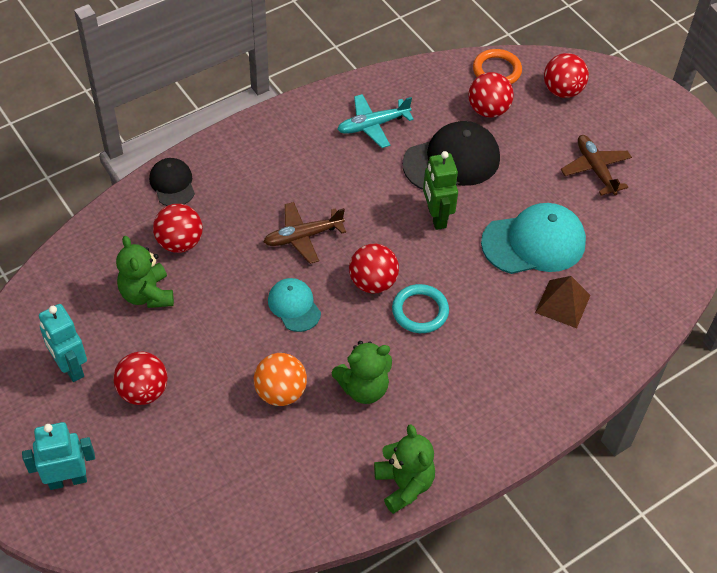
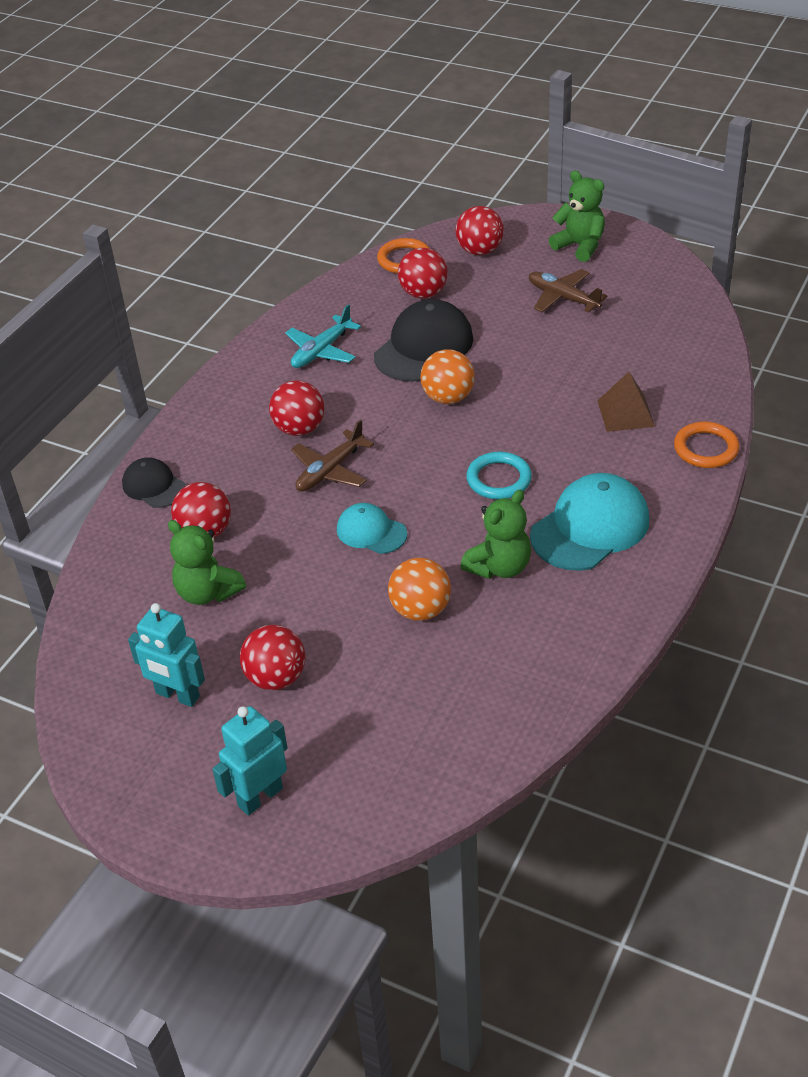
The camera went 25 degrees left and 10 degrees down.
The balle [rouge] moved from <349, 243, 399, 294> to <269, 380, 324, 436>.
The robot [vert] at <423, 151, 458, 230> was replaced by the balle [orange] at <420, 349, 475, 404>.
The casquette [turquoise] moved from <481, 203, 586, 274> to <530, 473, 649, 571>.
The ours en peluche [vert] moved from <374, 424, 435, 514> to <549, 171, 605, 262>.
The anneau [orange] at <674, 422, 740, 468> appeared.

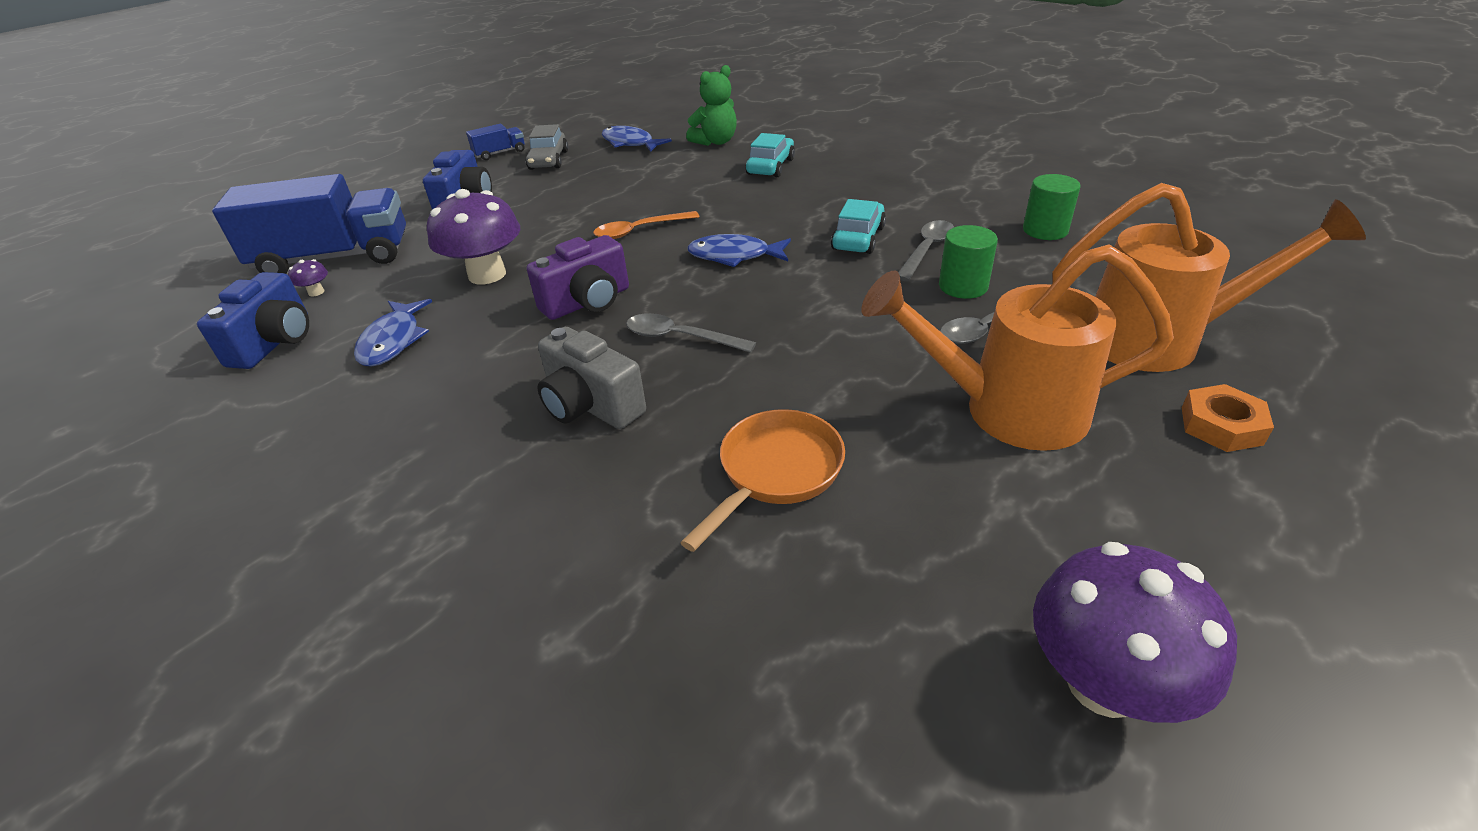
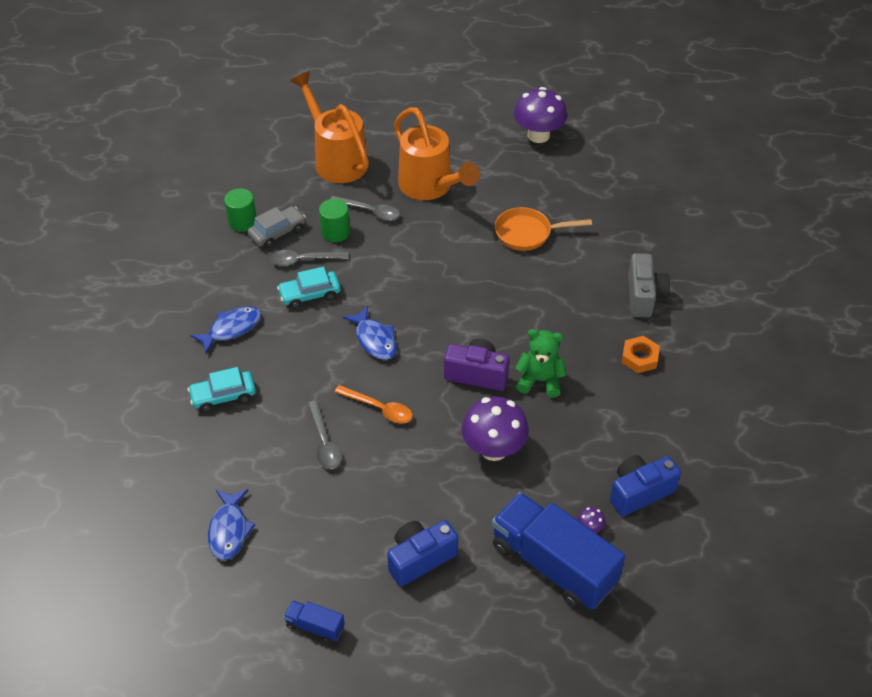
The camera went 130 degrees left and 10 degrees up.
The poisson [bleu] moved from <354, 299, 432, 367> to <190, 306, 261, 354>.
The voiture [gris] moved from <526, 124, 568, 170> to <247, 206, 306, 248>.
The cuillère [gris] moved from <626, 313, 756, 353> to <308, 401, 342, 469>.
The ours en peluche [vert] moved from <686, 65, 737, 146> to <515, 329, 567, 398>.
The écrou [orange] moved from <1182, 384, 1274, 452> to <622, 336, 660, 373>.
The appareil photo [gris] moved from <538, 327, 646, 429> to <628, 253, 670, 317>.

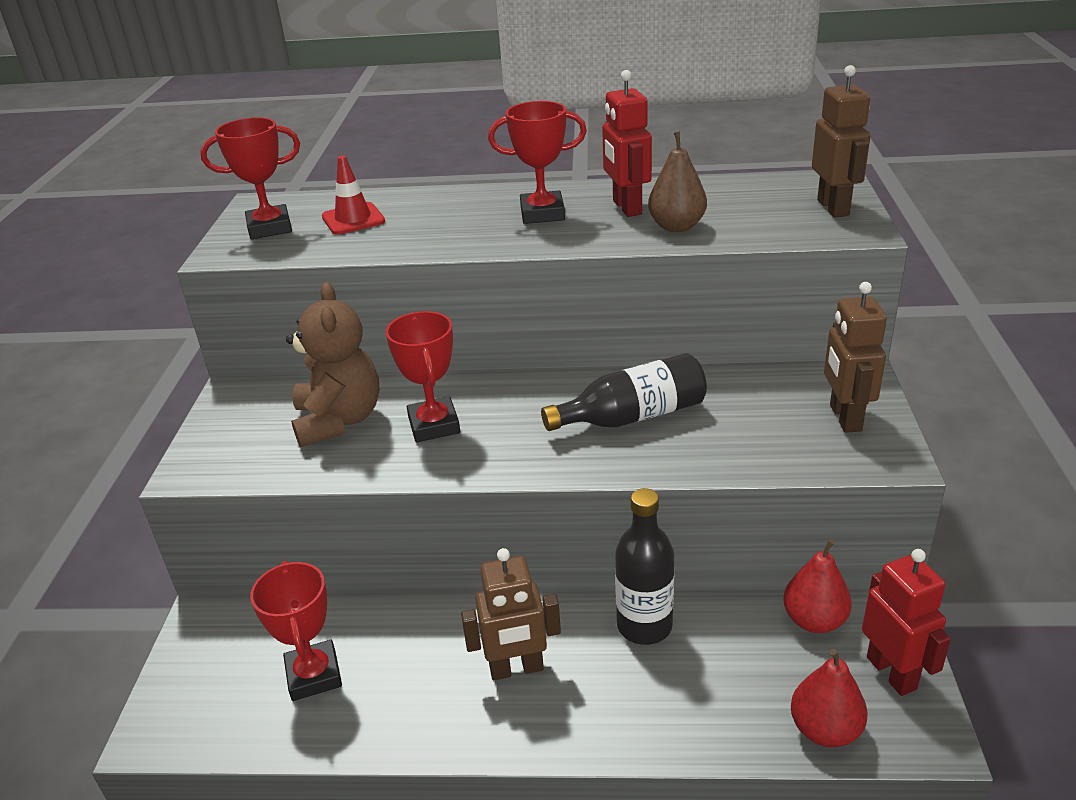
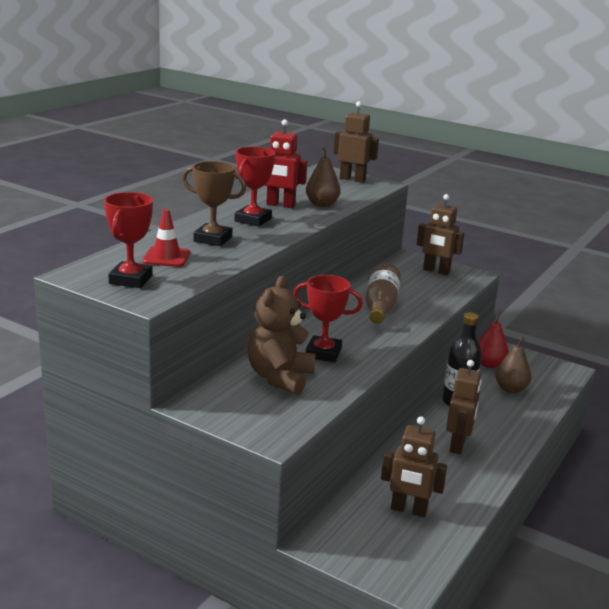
The camera went 65 degrees left and 10 degrees down.
The trophée [marron] at <182, 161, 246, 246> appeared.
The ours en peluche [marron] at <286, 282, 379, 447> turned 90 degrees counterclockwise.
The bouteille [noir] at <541, 353, 707, 431> became the bouteille [marron] at <365, 263, 401, 324>.
The trophée [rouge] at <250, 561, 342, 701> was replaced by the robot [marron] at <381, 416, 447, 517>.
The poire [marron] at <495, 337, 531, 393> appeared.
The poire [rouge] at <791, 649, 868, 747> disappeared.
The robot [rouge] at <862, 549, 951, 696> disappeared.

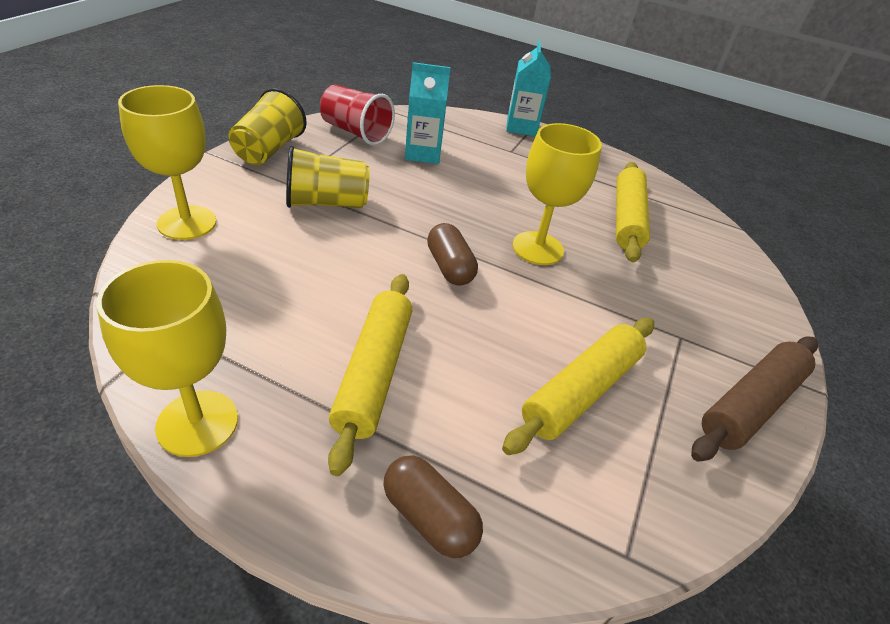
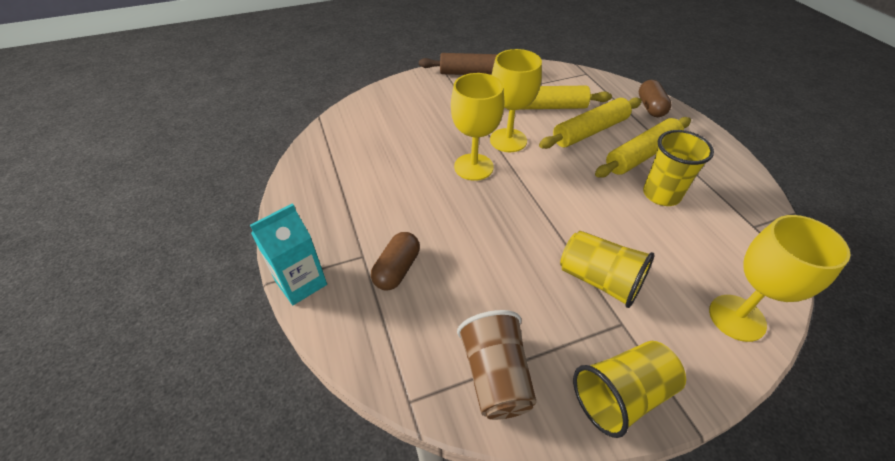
The camera went 130 degrees left and 5 degrees up.
The gélule [marron] moved from <427, 223, 478, 285> to <371, 232, 420, 291>.
The gobelet [rouge] at <320, 85, 395, 146> became the gobelet [marron] at <457, 310, 537, 420>.
The verre à pied [jaune] moved from <97, 260, 238, 457> to <490, 49, 542, 152>.
The rouleau à pâtisserie [jaune] moved from <616, 162, 650, 262> to <539, 97, 642, 149>.
The gobelet [jaune] at <643, 130, 714, 206> appeared.
The brique de lait [turquoise] at <405, 62, 450, 164> disappeared.

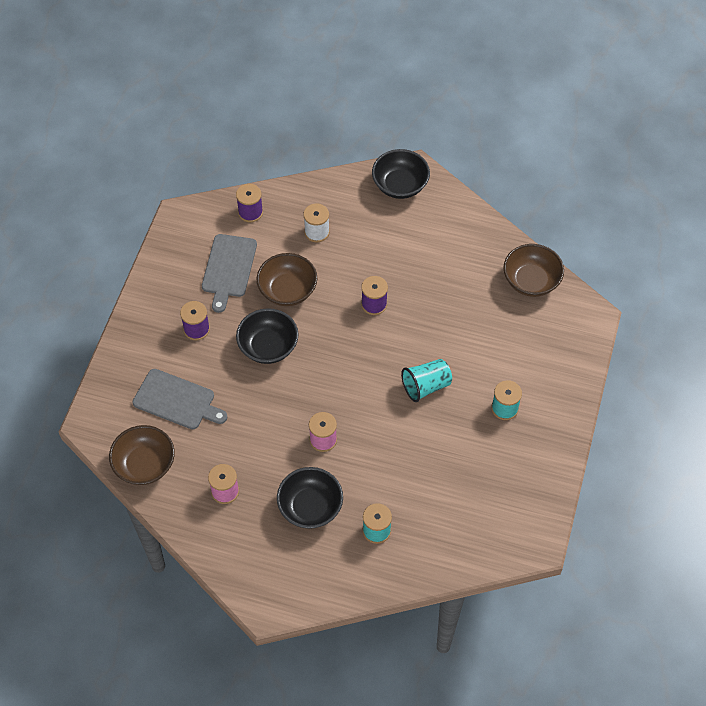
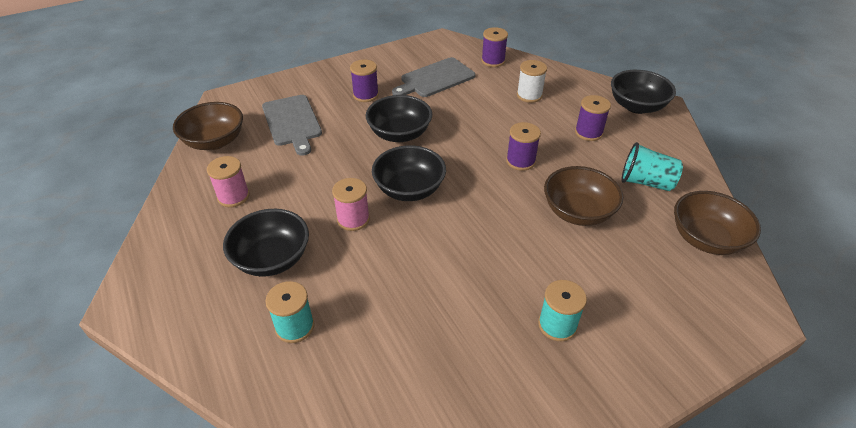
The camera went 45 degrees right and 15 degrees down.
The bol [noir] at <372, 145, 446, 201> appeared.
The bol [marron] moved from <257, 253, 317, 306> to <544, 166, 623, 226>.
The bobine [violet] at <575, 95, 611, 141> appeared.
The gobelet [turquoise] moved from <401, 359, 452, 402> to <621, 142, 683, 191>.

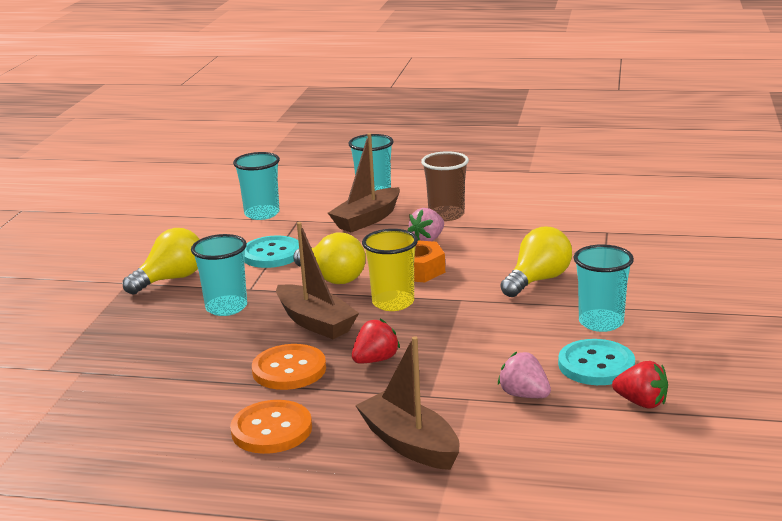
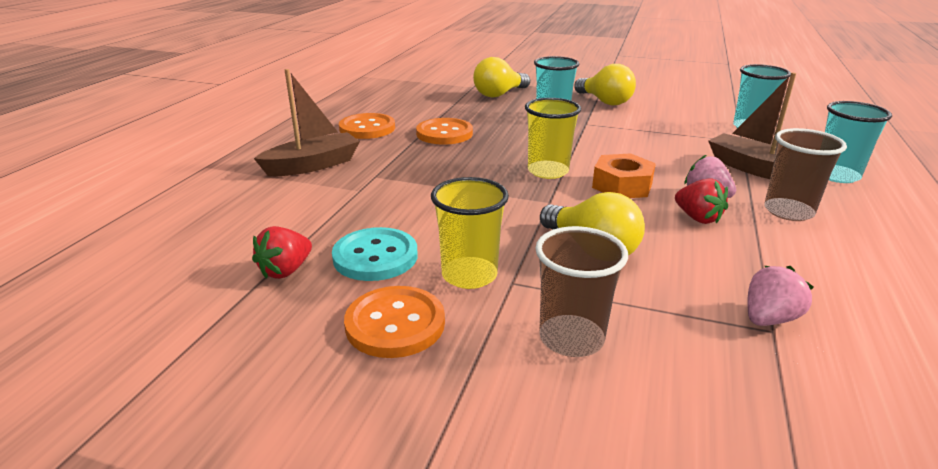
The camera went 95 degrees right and 5 degrees up.
The bouton [orange] at <344, 286, 445, 358> appeared.
The gobelet [turquoise] at <573, 244, 634, 332> became the gobelet [jaune] at <431, 177, 509, 289>.
The ampoule [jaune] moved from <293, 233, 366, 284> to <473, 57, 530, 98>.
The gobelet [marron] at <535, 226, 628, 357> appeared.
The fraise [rouge] moved from <352, 319, 400, 363> to <675, 178, 728, 224>.
The fraise [rose] moved from <498, 352, 551, 398> to <747, 266, 814, 326>.
The bouton [turquoise] at <245, 236, 299, 268> disappeared.
The bateau [marron] at <276, 222, 359, 339> disappeared.

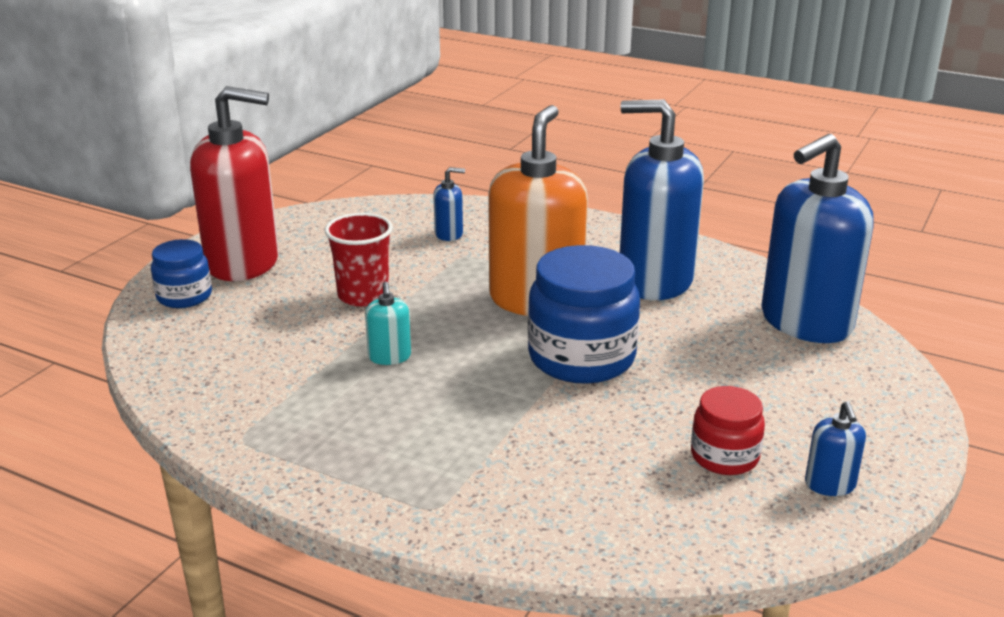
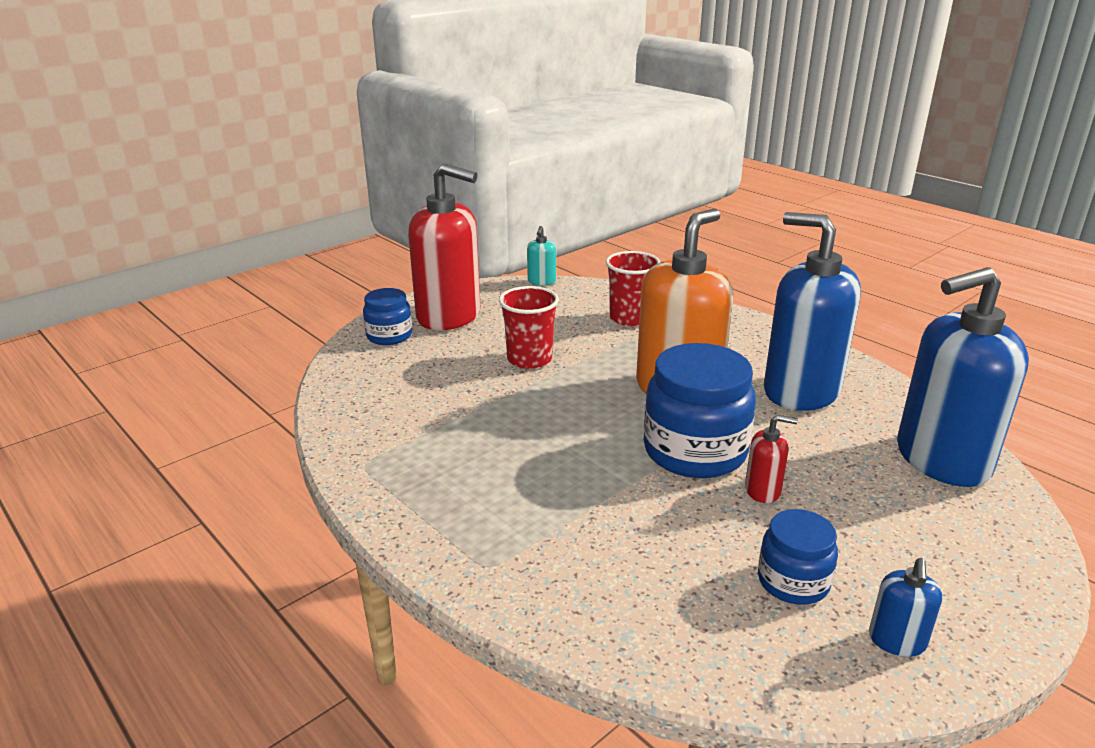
The camera went 20 degrees right and 0 degrees up.
The distributeur de savon [turquoise] moved from <365, 281, 411, 365> to <527, 226, 556, 285>.
The distributeur de savon [bleu] at <433, 167, 465, 241> was replaced by the gobelet [rouge] at <606, 251, 660, 326>.
The distributeur de savon [rouge] at <745, 415, 798, 503> appeared.
The bocal [rouge] at <691, 386, 765, 475> became the bocal [bleu] at <758, 509, 838, 605>.

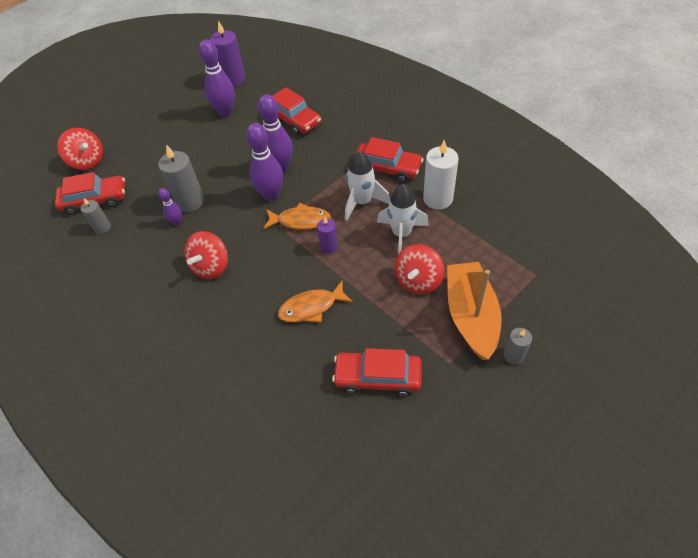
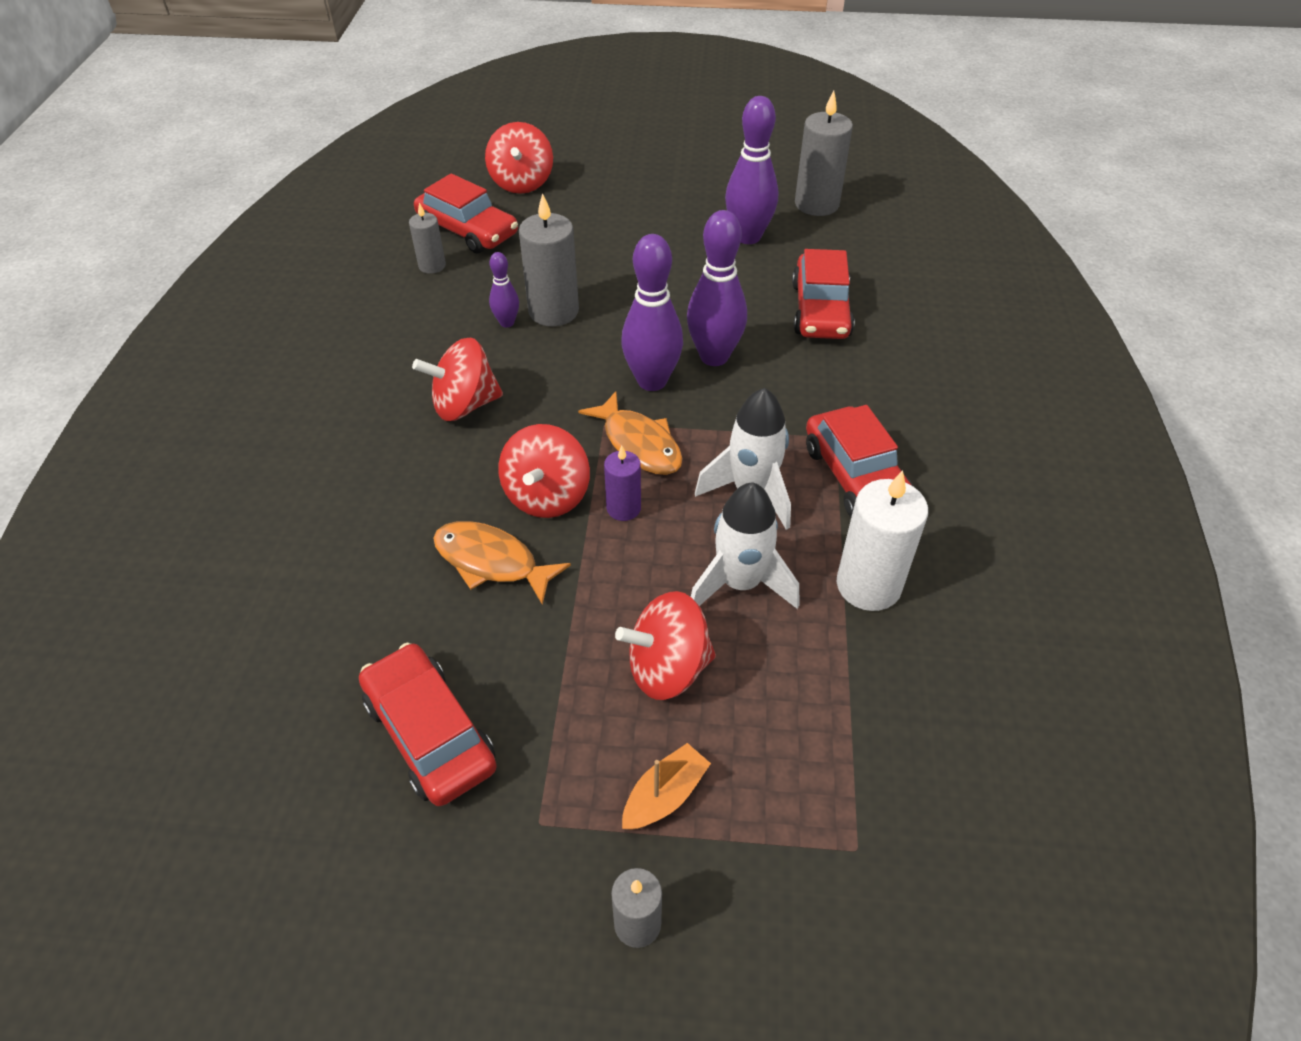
The camera went 45 degrees right and 5 degrees down.
The toupie [rouge] at <499, 424, 590, 518> appeared.
The bateau [orange] at <447, 262, 501, 360> changed to 0.45 times the size.
The bougie [violet] at <210, 20, 246, 87> became the bougie [gris] at <795, 90, 853, 216>.

